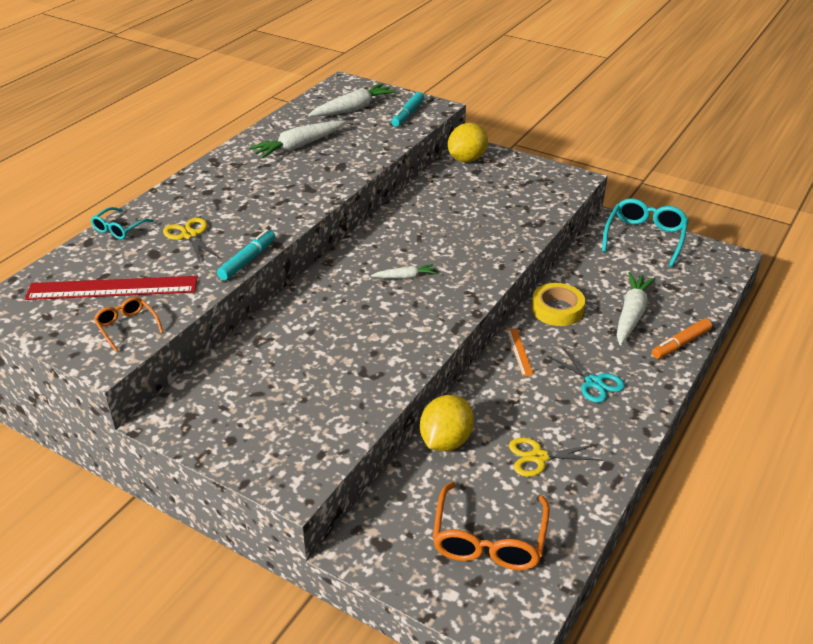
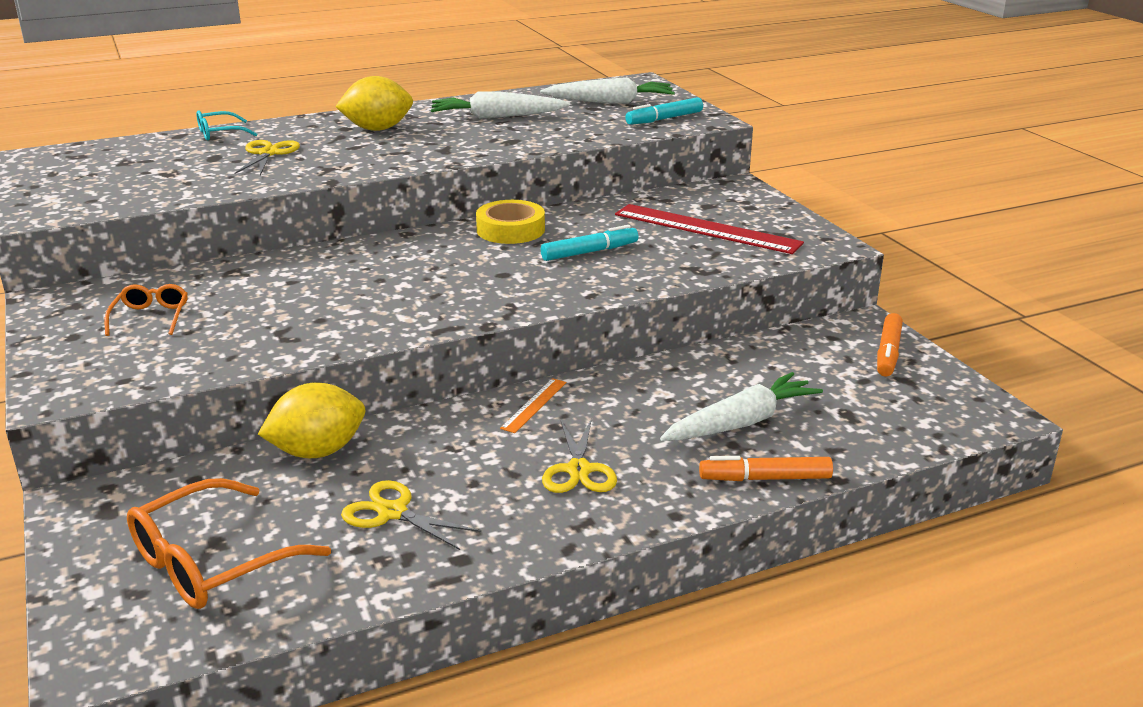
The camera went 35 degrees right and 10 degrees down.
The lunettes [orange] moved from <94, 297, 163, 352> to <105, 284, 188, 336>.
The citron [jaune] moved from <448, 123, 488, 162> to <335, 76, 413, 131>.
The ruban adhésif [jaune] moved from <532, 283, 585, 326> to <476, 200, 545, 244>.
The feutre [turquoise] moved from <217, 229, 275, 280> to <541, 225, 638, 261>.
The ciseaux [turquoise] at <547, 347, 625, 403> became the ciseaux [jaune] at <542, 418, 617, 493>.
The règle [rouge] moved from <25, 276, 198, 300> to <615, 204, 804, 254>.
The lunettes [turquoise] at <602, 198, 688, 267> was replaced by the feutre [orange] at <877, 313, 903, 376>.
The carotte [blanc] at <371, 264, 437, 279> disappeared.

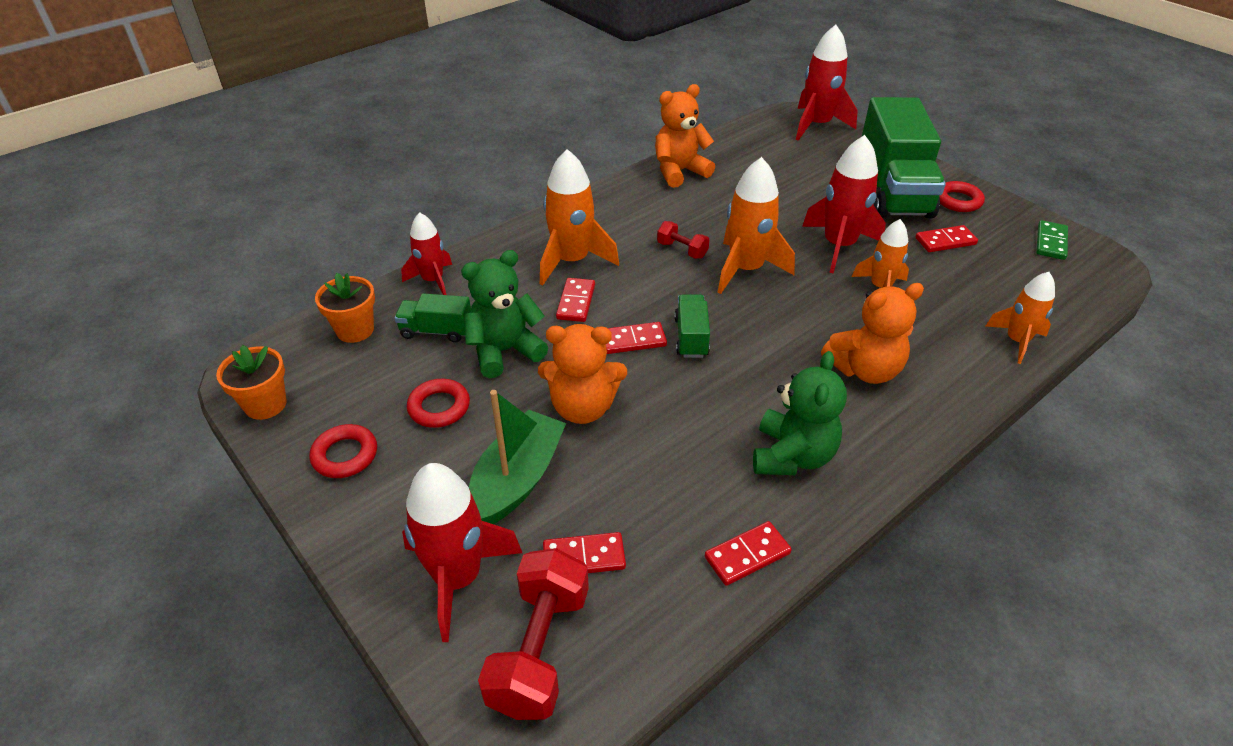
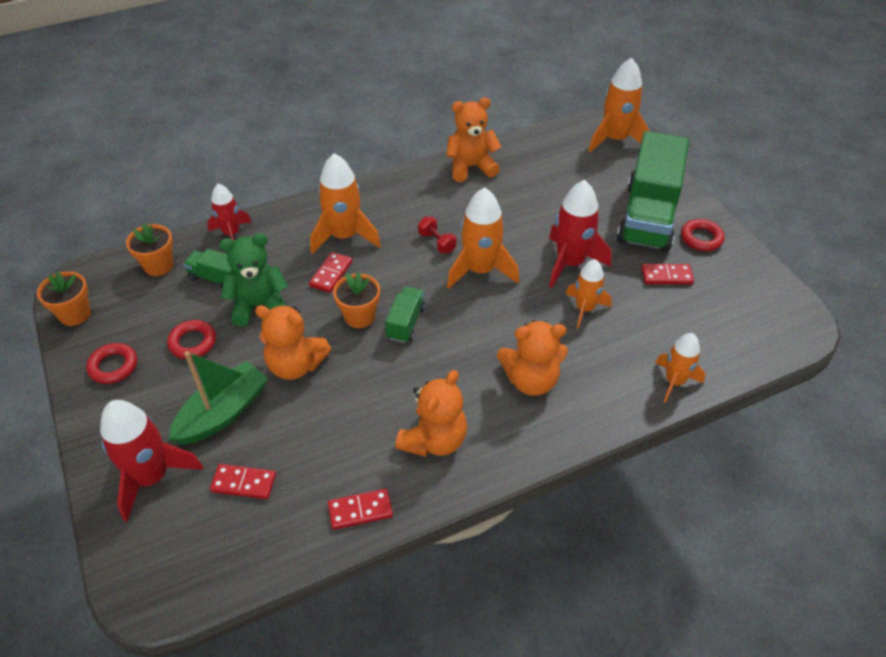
The camera went 15 degrees right and 5 degrees up.
The domino [rouge] at <606, 322, 667, 354> was replaced by the pot de fleurs [orange] at <333, 272, 380, 328>.
The ours en peluche [vert] at <753, 351, 847, 475> became the ours en peluche [orange] at <395, 370, 467, 457>.
The fusée [rouge] at <796, 25, 858, 141> became the fusée [orange] at <588, 58, 649, 153>.
The haltère [rouge] at <478, 548, 589, 720> disappeared.
The domino [vert] at <1036, 220, 1068, 260> disappeared.

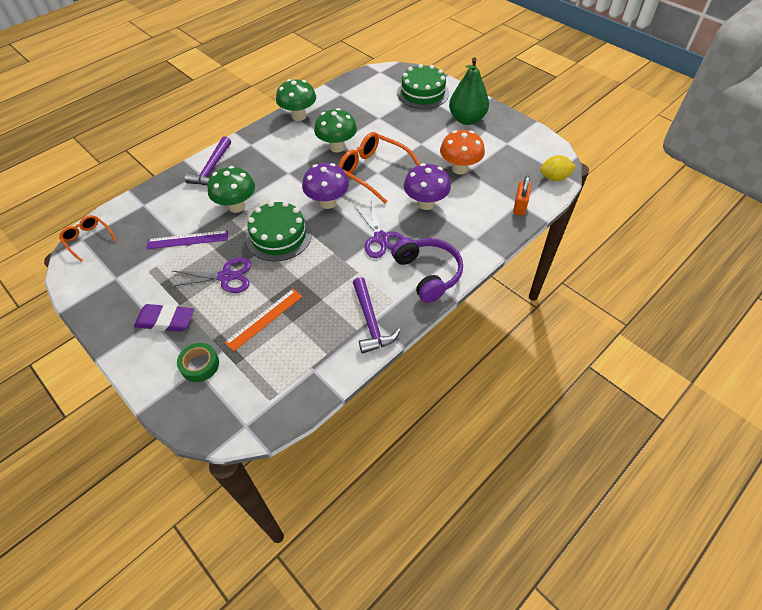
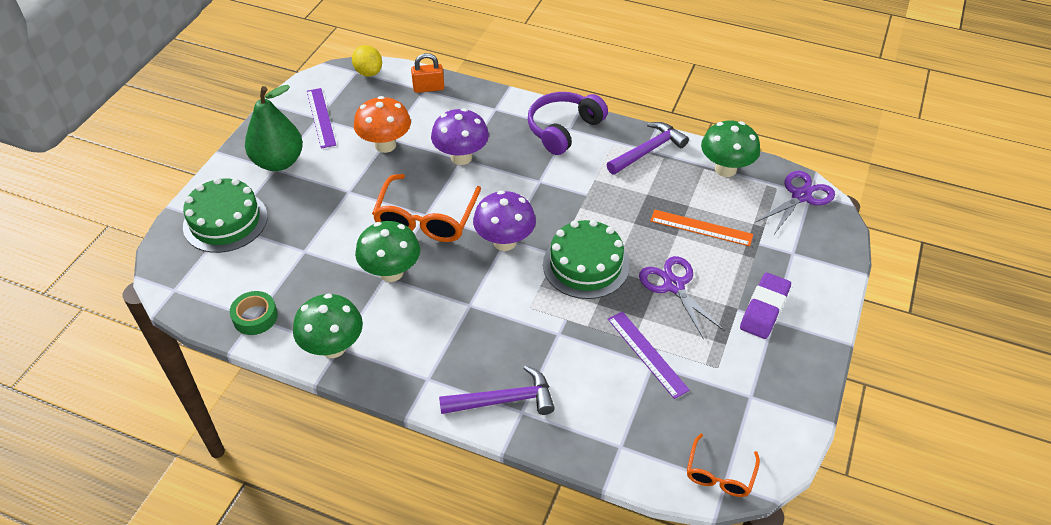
The camera went 115 degrees left and 5 degrees down.
The ruban adhésif [vert] moved from <177, 343, 219, 382> to <230, 291, 278, 335>.
The règle [violet] at <307, 88, 336, 149> appeared.
The champignon [vert] moved from <207, 166, 255, 213> to <701, 121, 760, 177>.
The gomme [violet] at <134, 304, 194, 332> turned 45 degrees clockwise.
The ciseaux [violet] moved from <355, 202, 404, 258> to <755, 171, 835, 234>.

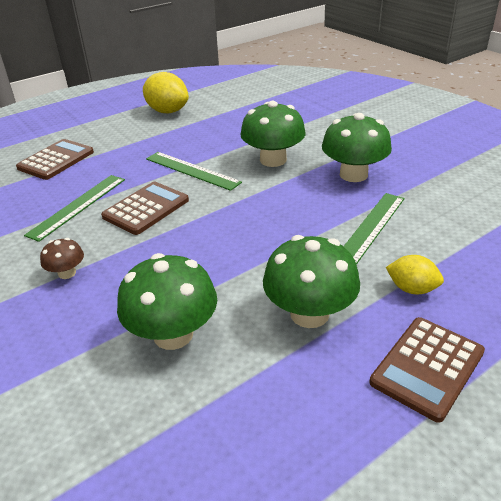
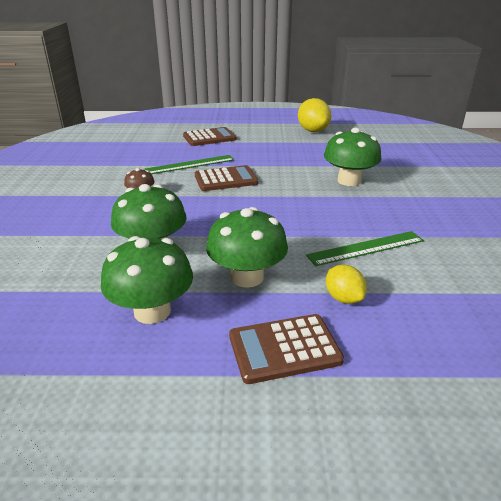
The camera went 35 degrees right and 5 degrees down.
The champignon [vert] moved from <322, 113, 392, 182> to <101, 236, 193, 324>.
The règle [vert] at <146, 152, 242, 191> disappeared.

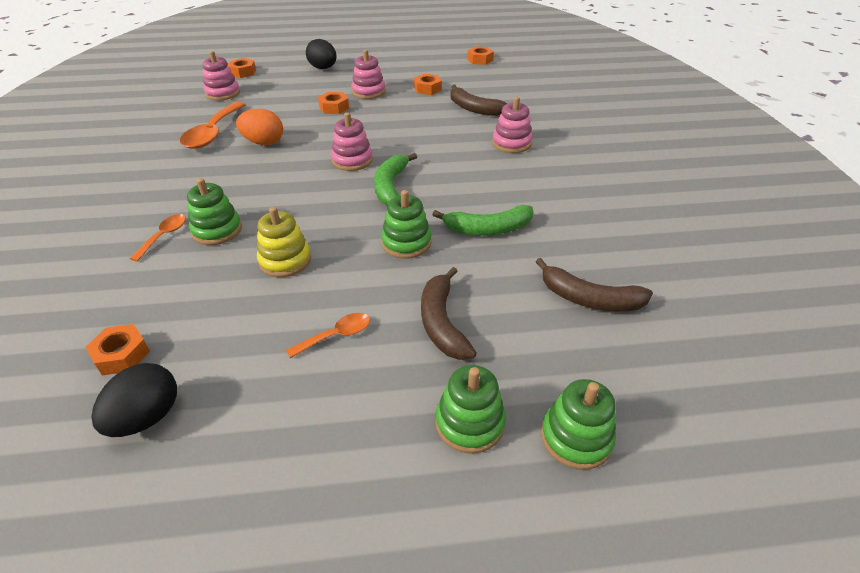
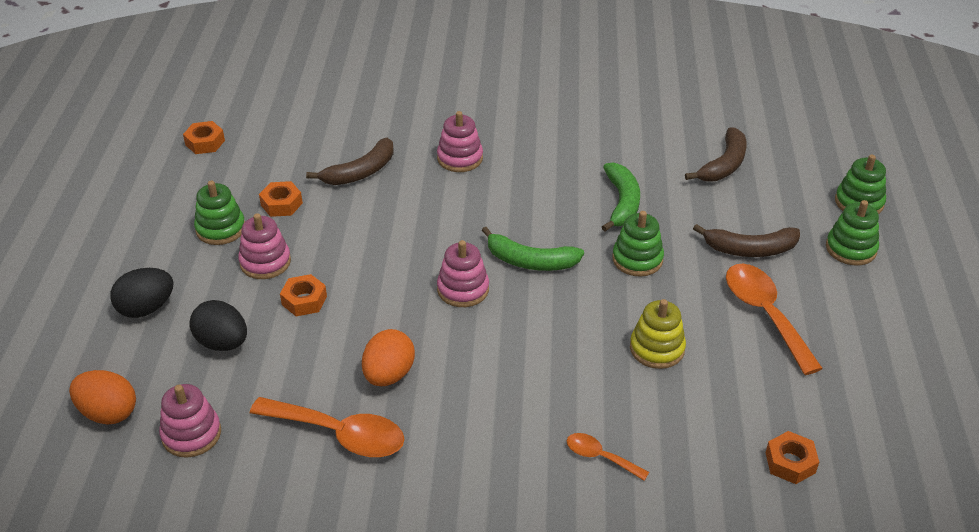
The camera went 80 degrees left and 0 degrees up.
The écrou [orange] at <228, 58, 256, 78> was replaced by the œuf [orange] at <69, 370, 136, 425>.
The œuf [noir] moved from <91, 363, 177, 437> to <189, 300, 247, 351>.
The jouet à empiler [vert] moved from <187, 178, 242, 245> to <194, 181, 245, 245>.
The cuillère [orange] at <286, 313, 370, 358> changed to 1.91 times the size.

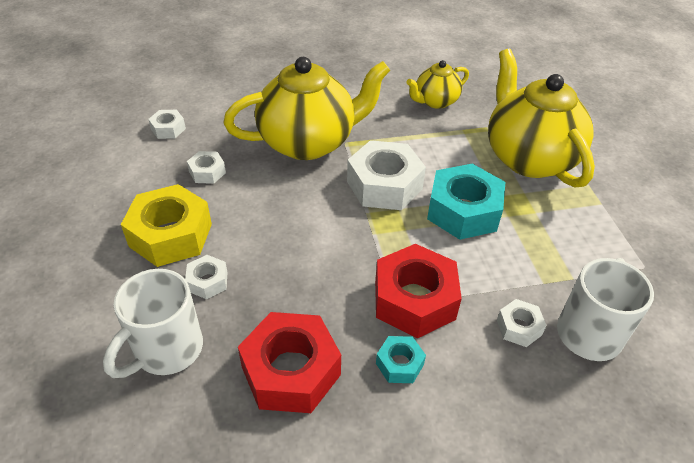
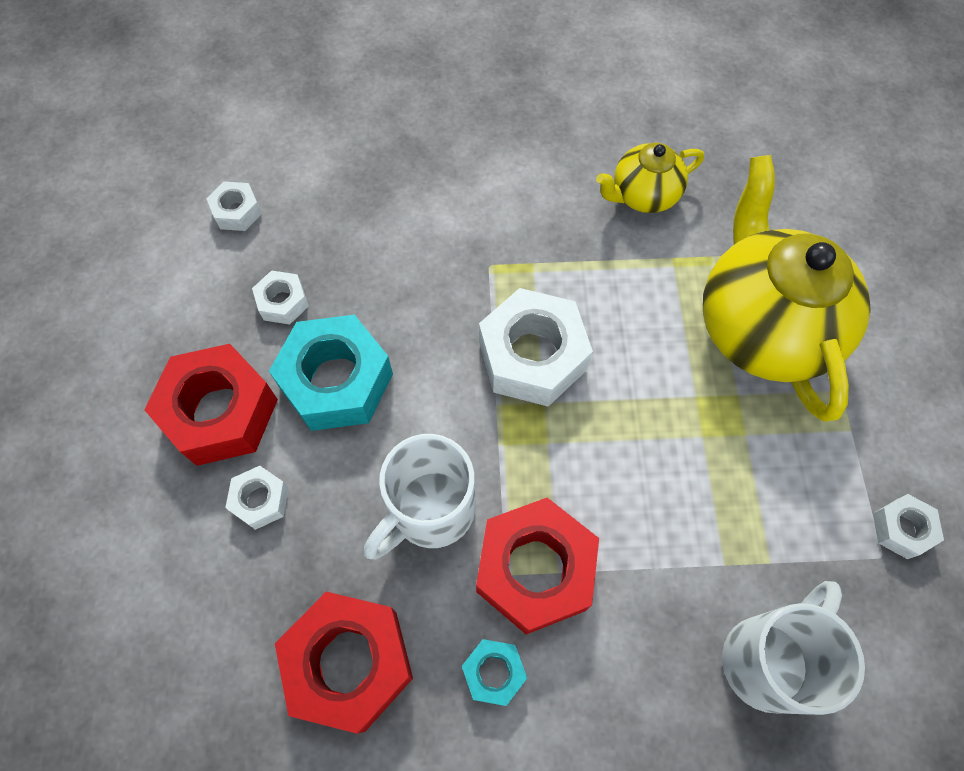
The camera went 10 degrees right and 20 degrees up.
The écrou [jaune] at <121, 184, 212, 267> became the écrou [rouge] at <144, 344, 278, 466>.
The écrou [turquoise] moved from <427, 164, 506, 240> to <269, 315, 393, 431>.
The tasse [blanc] moved from <103, 269, 203, 378> to <364, 434, 476, 559>.
The écrou [blanc] moved from <497, 299, 547, 347> to <873, 494, 944, 559>.
The théière [jaune] at <223, 57, 390, 160> disappeared.

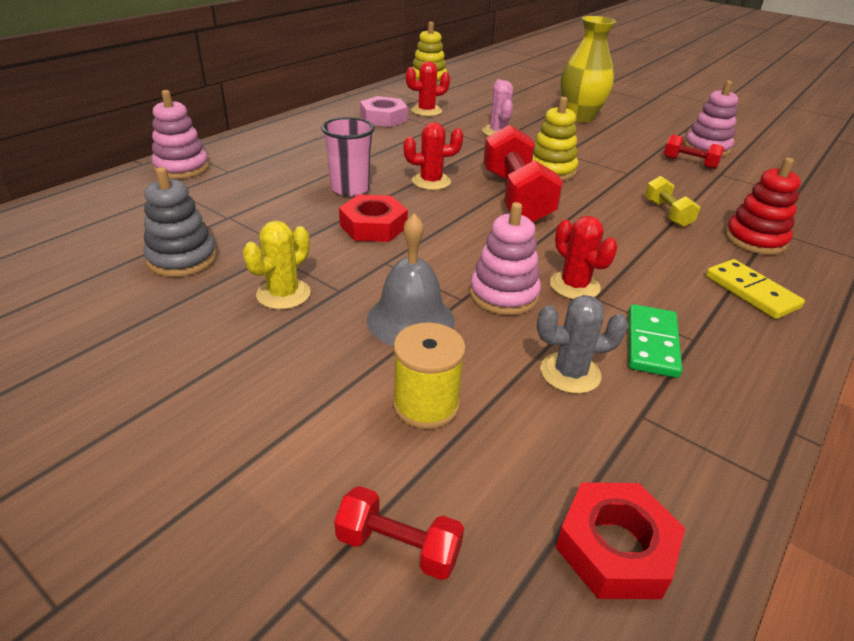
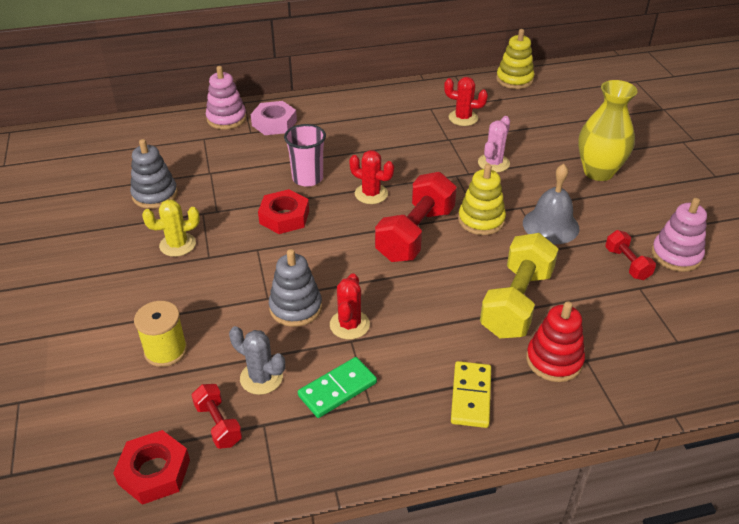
The camera went 40 degrees right and 5 degrees up.
The haltère [rouge] moved from <334, 486, 464, 580> to <192, 384, 242, 449>.
The écrou [rose] moved from <360, 96, 408, 127> to <251, 101, 297, 135>.
The jouet à empiler [rose] at <470, 202, 541, 315> became the jouet à empiler [gris] at <269, 249, 322, 327>.
The haltère [jaune] at <645, 176, 700, 227> changed to 1.98 times the size.
The cloche [gris] moved from <367, 213, 455, 346> to <523, 164, 579, 244>.

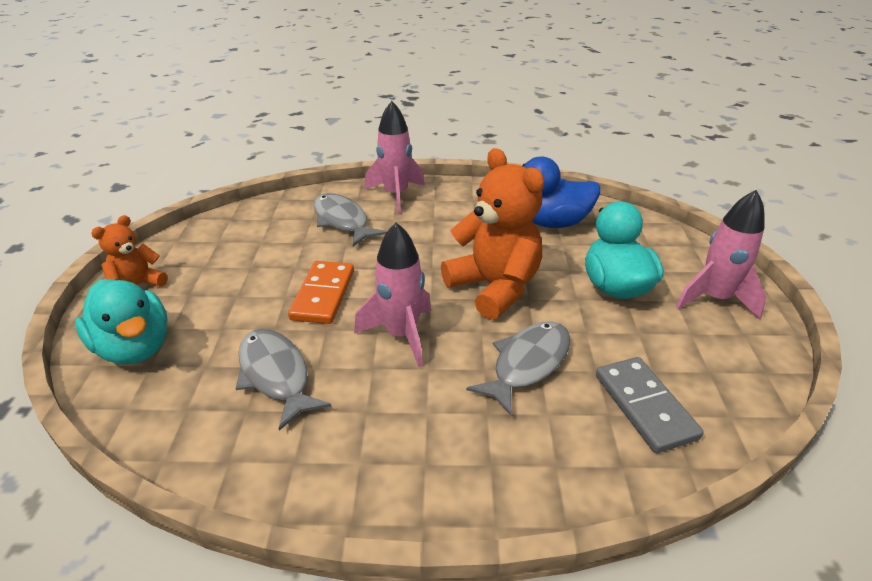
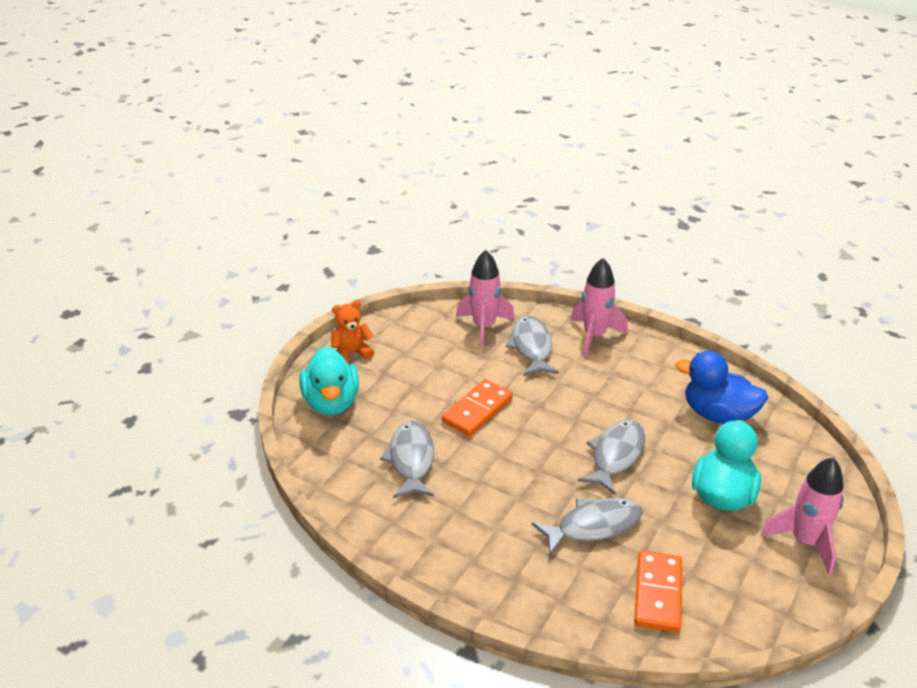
The camera went 30 degrees right and 0 degrees up.
The fusée [rose] moved from <354, 222, 431, 367> to <456, 250, 515, 349>.
The ours en peluche [orange] at <441, 148, 544, 320> was replaced by the poisson [gris] at <578, 420, 645, 495>.
The domino [gris] at <596, 357, 704, 453> became the domino [orange] at <634, 550, 682, 632>.

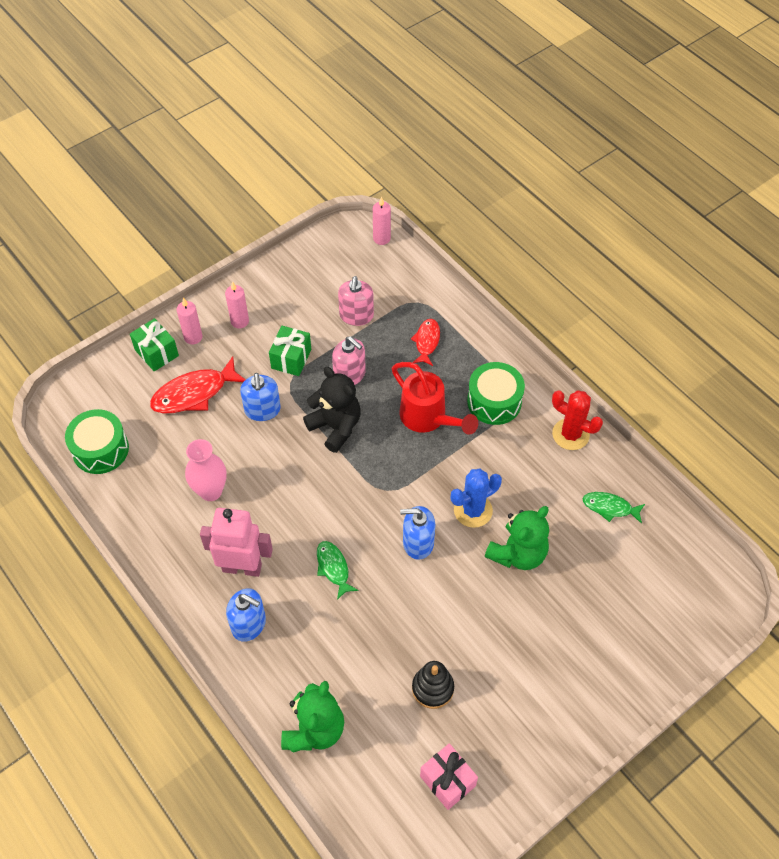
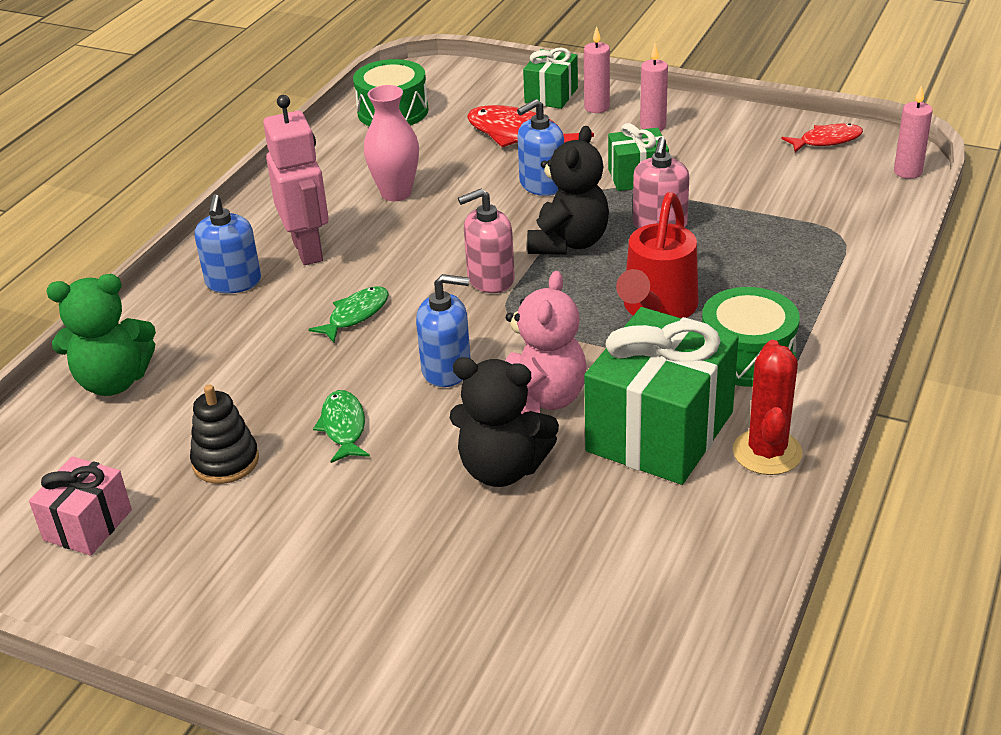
The camera went 65 degrees right and 20 degrees down.
The poisson [vert] moved from <583, 492, 645, 524> to <313, 390, 370, 463>.
The distributeur de savon [bleu] at <400, 506, 435, 560> turned 120 degrees clockwise.
The ours en peluche [vert] at <485, 506, 549, 570> became the ours en peluche [noir] at <450, 357, 559, 487>.
The distributeur de savon [rose] moved from <338, 276, 374, 326> to <458, 189, 515, 293>.
The cactus [bleu] at <451, 469, 502, 528> was replaced by the ours en peluche [rose] at <506, 271, 587, 414>.
The cadeau [vert] at <584, 307, 739, 485> appeared.
The poisson [rouge] moved from <411, 319, 440, 366> to <781, 123, 863, 152>.

